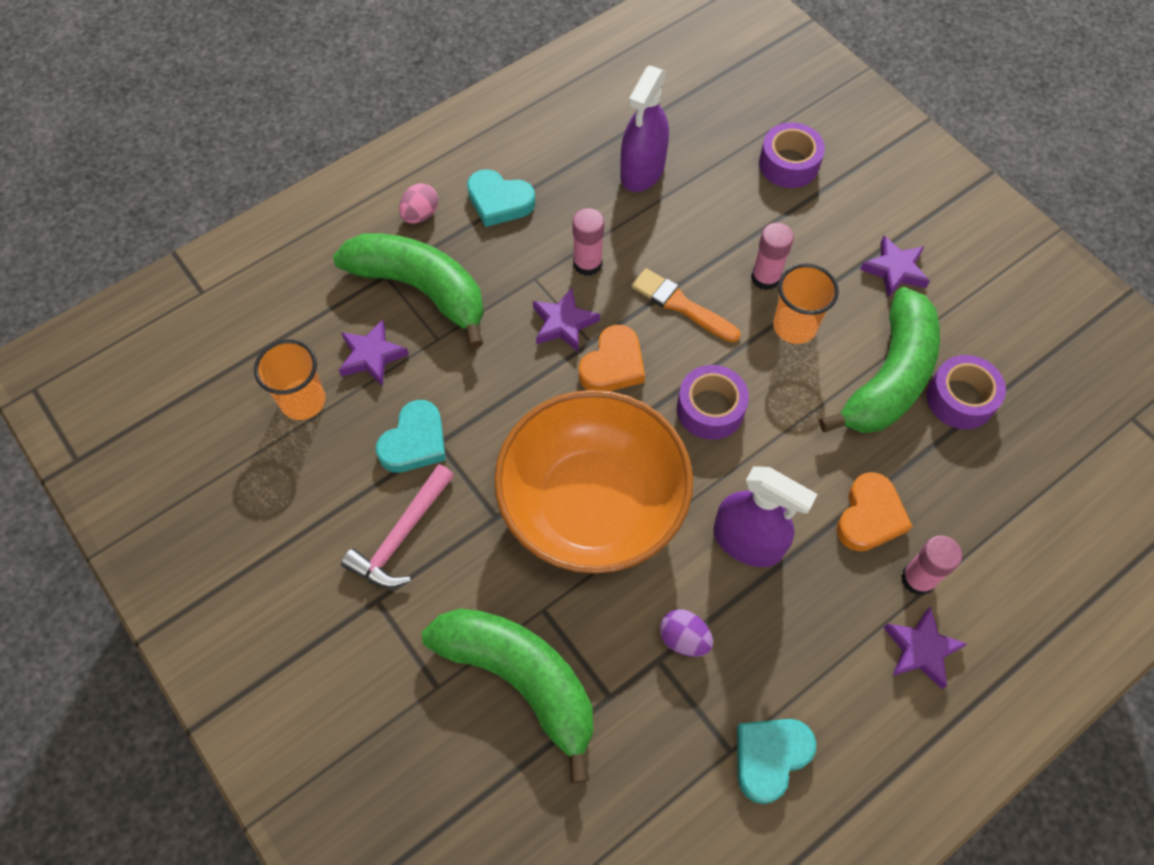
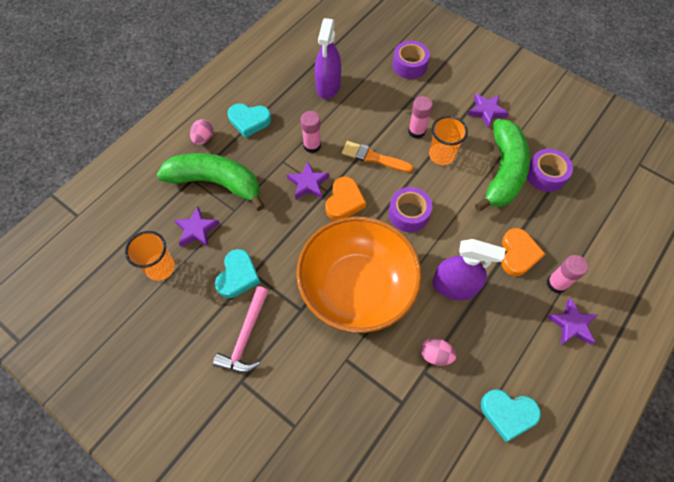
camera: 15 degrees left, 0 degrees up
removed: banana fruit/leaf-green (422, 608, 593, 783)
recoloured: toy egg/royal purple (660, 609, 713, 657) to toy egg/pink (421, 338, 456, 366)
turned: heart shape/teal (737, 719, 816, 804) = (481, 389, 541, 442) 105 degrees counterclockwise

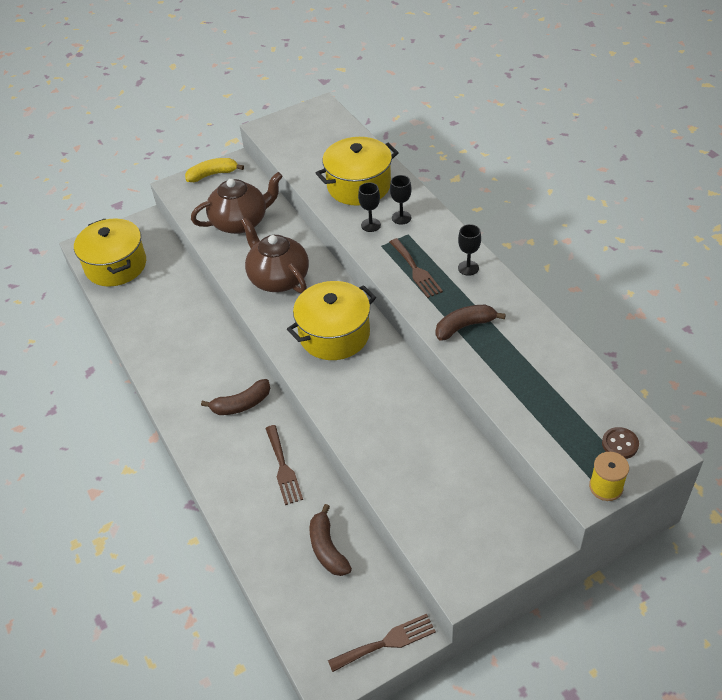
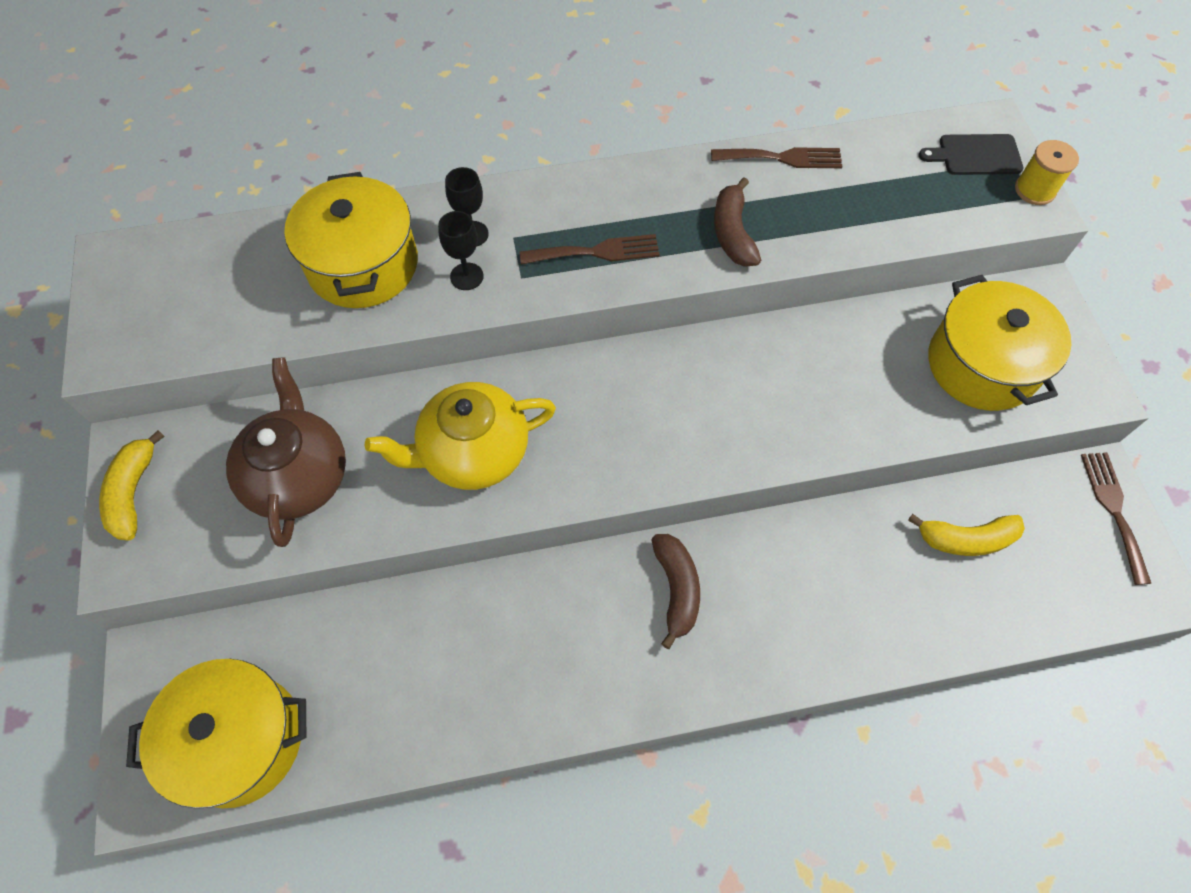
camera: 75 degrees left, 15 degrees up
removed: wine glass/jet-black (458, 224, 481, 276)
moved: fork/russet (265, 425, 303, 505) to (711, 147, 842, 168); stockpot/yellow (287, 281, 376, 360) to (928, 275, 1071, 411)
replaced: sewing button/russet (602, 427, 639, 459) to chopping board/jet-black (919, 134, 1023, 175)
recoloured: tea pot/russet (241, 217, 309, 293) to tea pot/yellow (365, 382, 556, 490); banana fruit/russet (310, 504, 352, 576) to banana fruit/yellow (908, 514, 1025, 556)

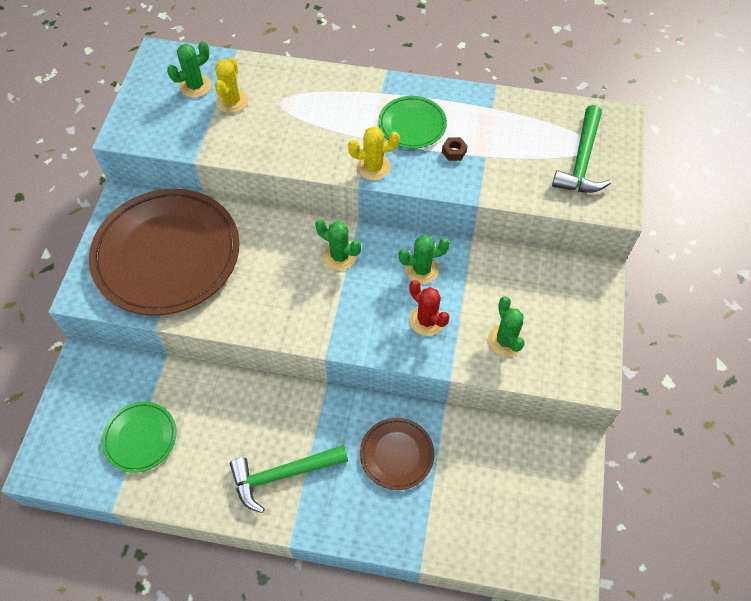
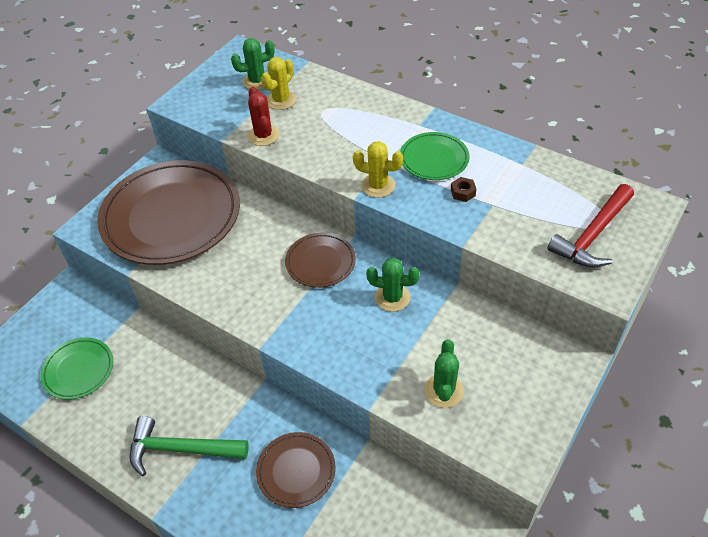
camera: 25 degrees right, 10 degrees down
moved: saguaro cactus/red (409, 280, 450, 336) to (248, 87, 280, 146)
replaced: saguaro cactus/leaf-green (315, 219, 361, 270) to plate/russet (285, 233, 356, 288)
recoloured: hammer/leaf-green (552, 105, 611, 193) to hammer/red (547, 184, 634, 268)

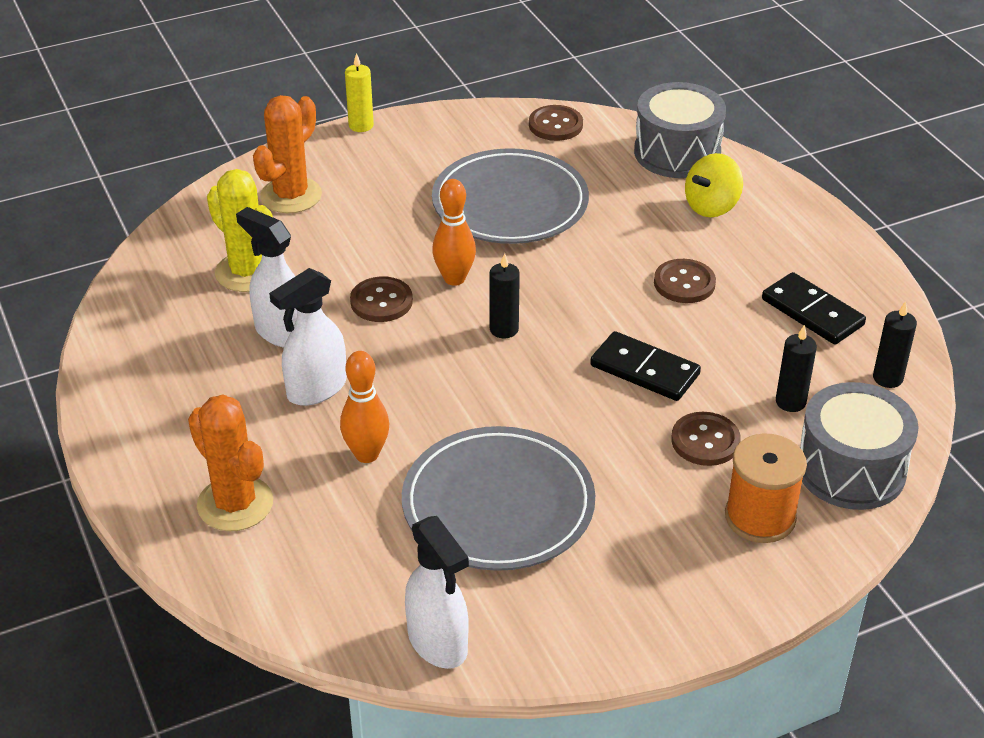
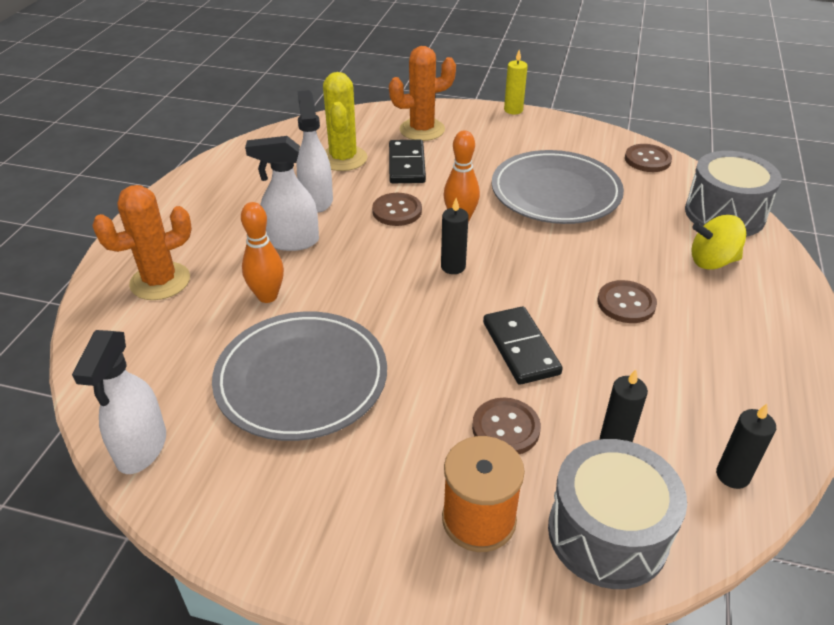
camera: 40 degrees right, 0 degrees up
moved: domino piece/jet-black (762, 272, 866, 345) to (389, 140, 426, 183)
turned: saguaro cactus/orange-coloured (188, 394, 273, 531) = (92, 185, 192, 300) 60 degrees clockwise

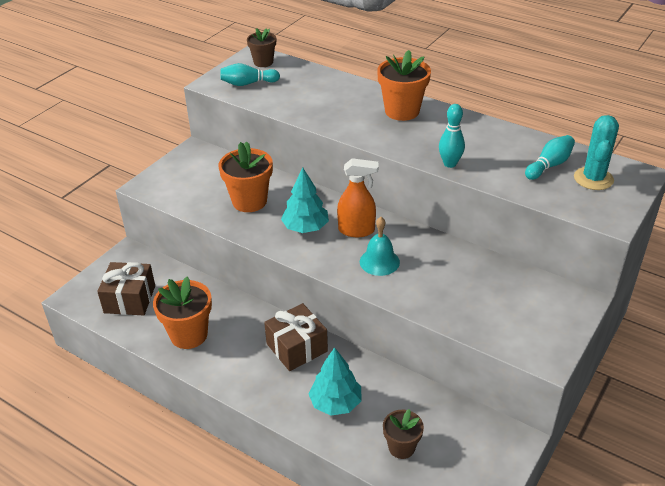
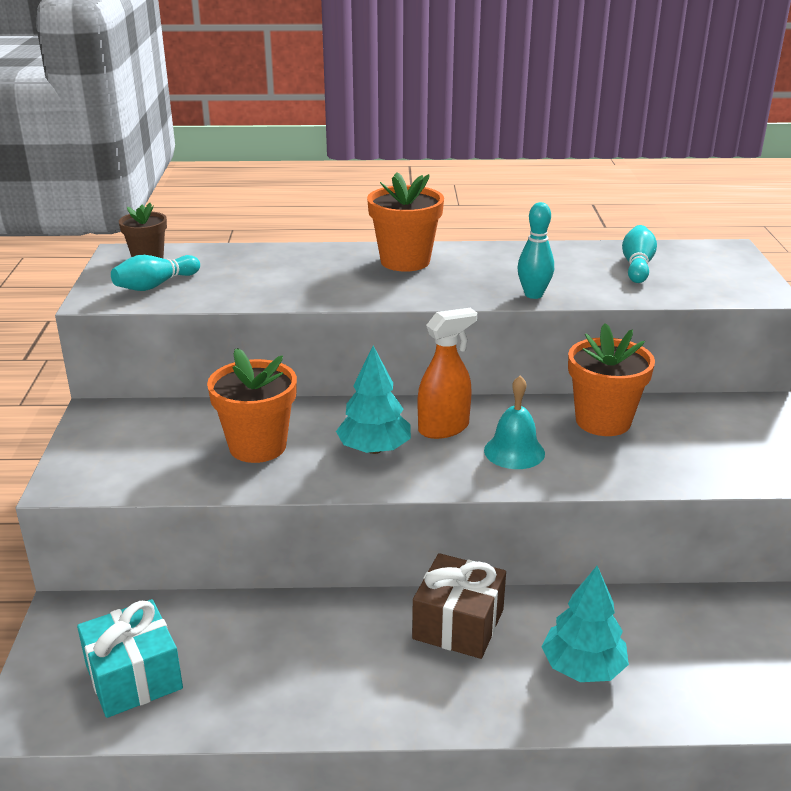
camera: 35 degrees left, 10 degrees down
removed: flower pot/russet (383, 409, 424, 459); saguaro cactus/teal (574, 115, 619, 190)
moved: flower pot/orange-coloured (153, 277, 212, 349) to (568, 323, 655, 436)
recoloured: wrapped gift/russet (97, 262, 155, 315) to wrapped gift/teal (77, 599, 183, 718)

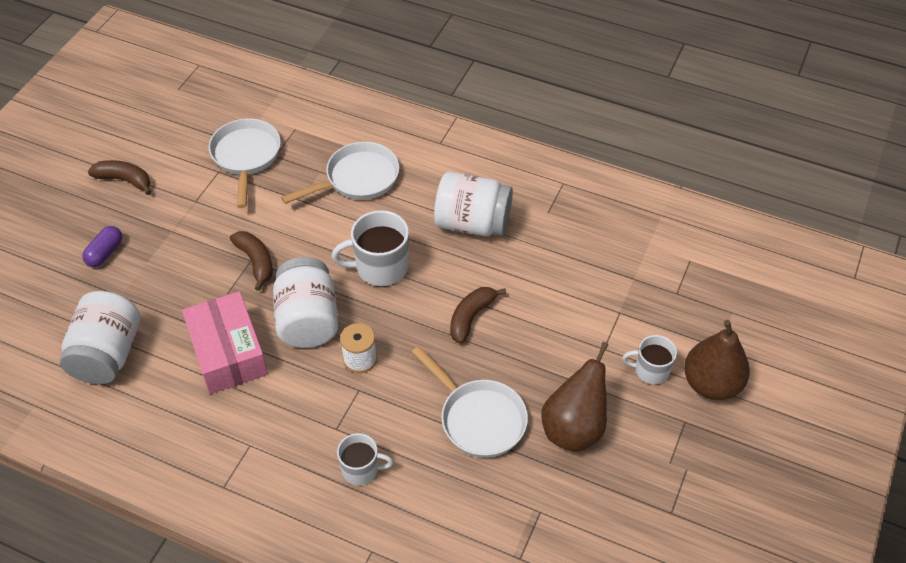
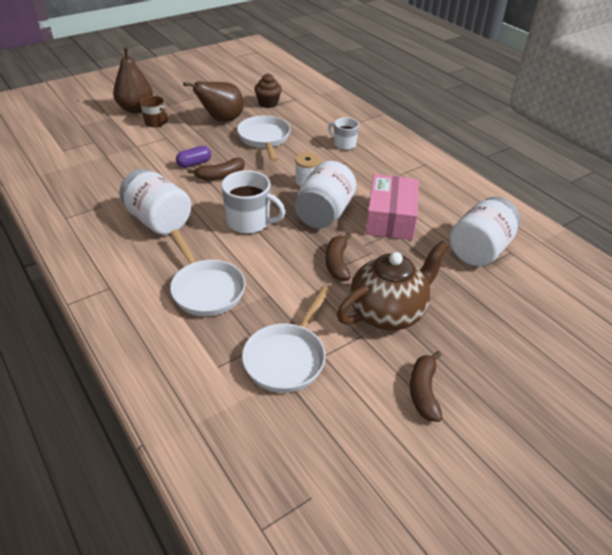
camera: 150 degrees left, 10 degrees down
added: cupcake/russet (254, 73, 282, 108); tea pot/russet (337, 241, 449, 330)
moved: pill shape/royal purple (82, 226, 122, 267) to (176, 146, 211, 168)
recoloured: tea mug/pure white (622, 335, 677, 384) to tea mug/russet (140, 96, 169, 127)
turned: banana fruit/russet (88, 160, 151, 195) = (410, 351, 442, 422) 45 degrees clockwise; skillet/pure white (281, 142, 400, 204) = (170, 229, 245, 316) 120 degrees counterclockwise

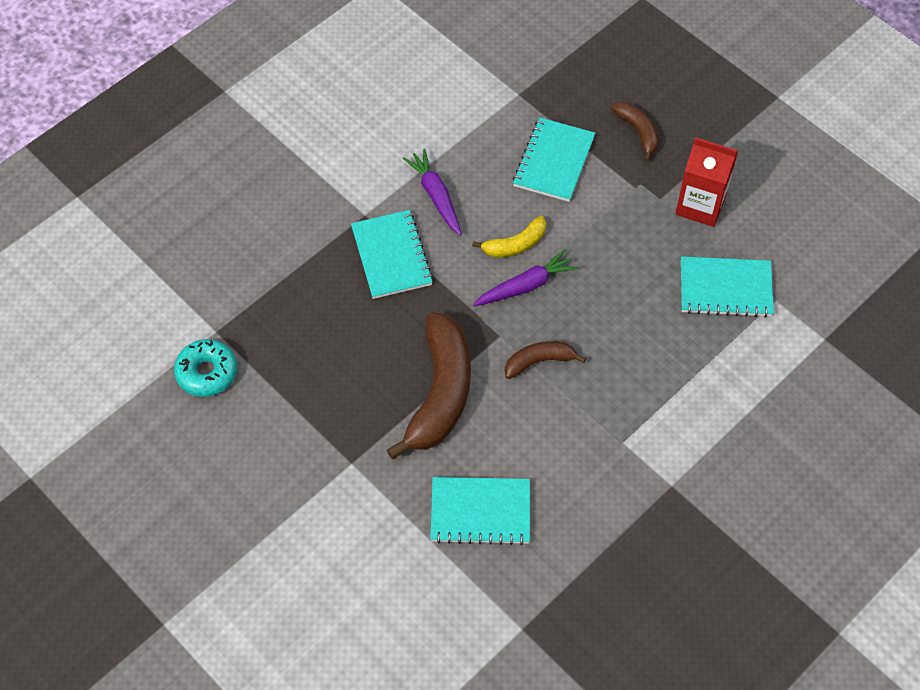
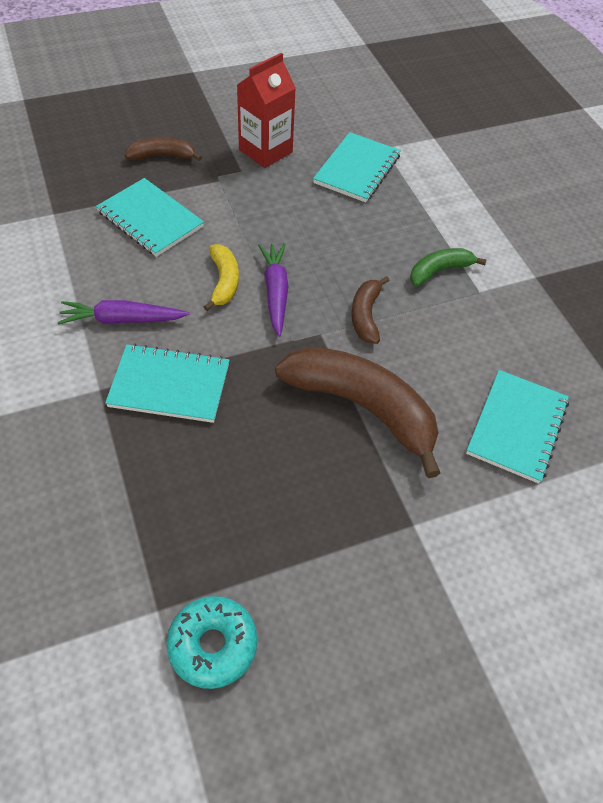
camera: 70 degrees left, 5 degrees down
added: banana fruit/leaf-green (410, 248, 487, 287)

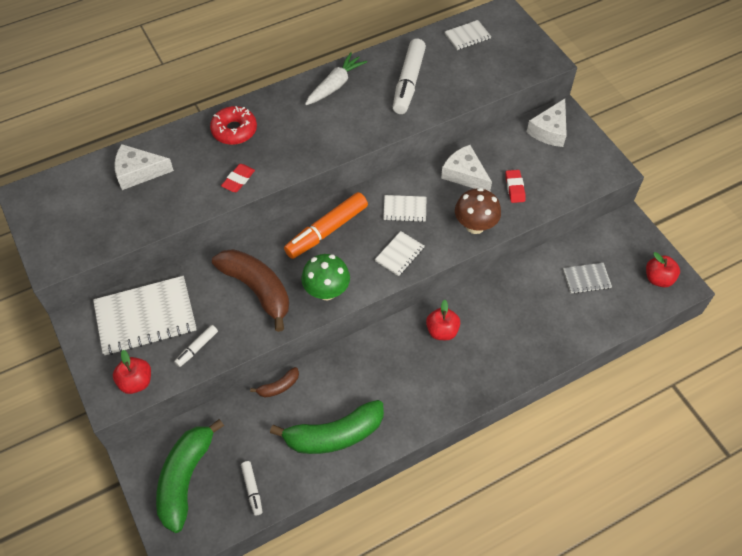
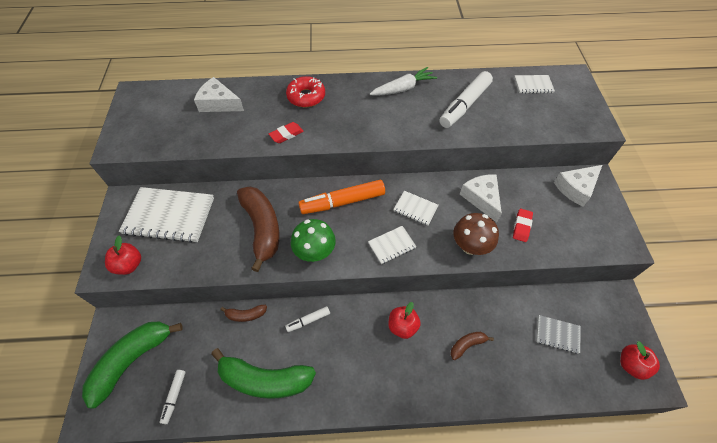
camera: 25 degrees right, 0 degrees up
added: banana fruit/russet (450, 332, 494, 360)
moved: marker pen/pure white (174, 325, 218, 367) to (285, 306, 330, 332)

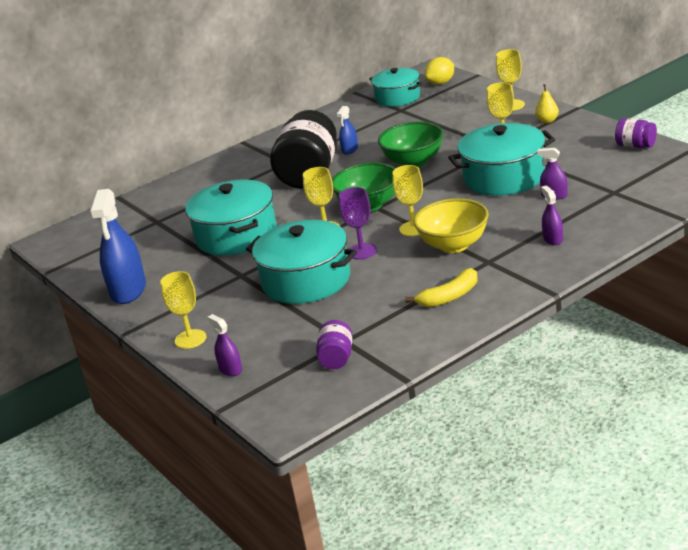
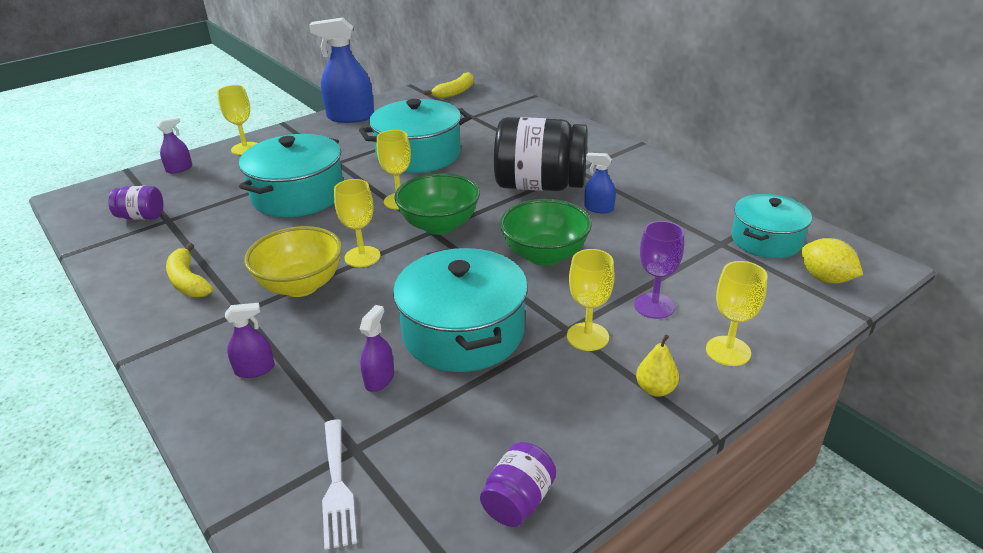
camera: 85 degrees right, 5 degrees up
added: fork/pure white (322, 419, 357, 550); banana fruit/yellow (424, 72, 474, 98)
moved: wine glass/royal purple (339, 187, 377, 259) to (634, 221, 684, 319)

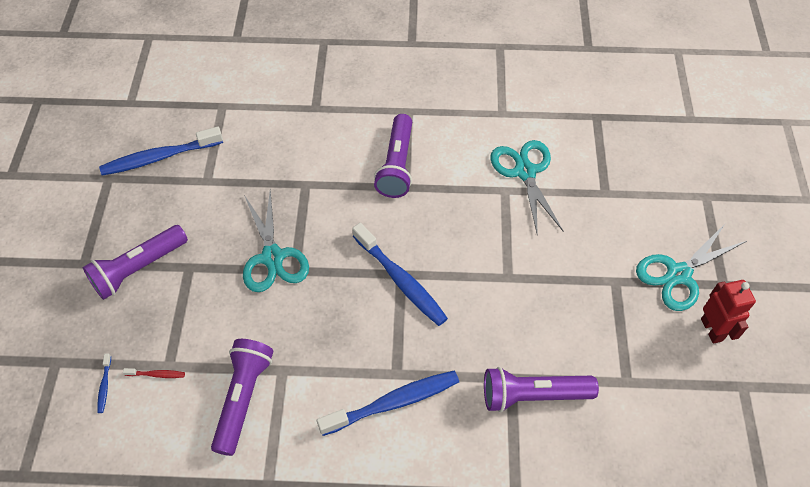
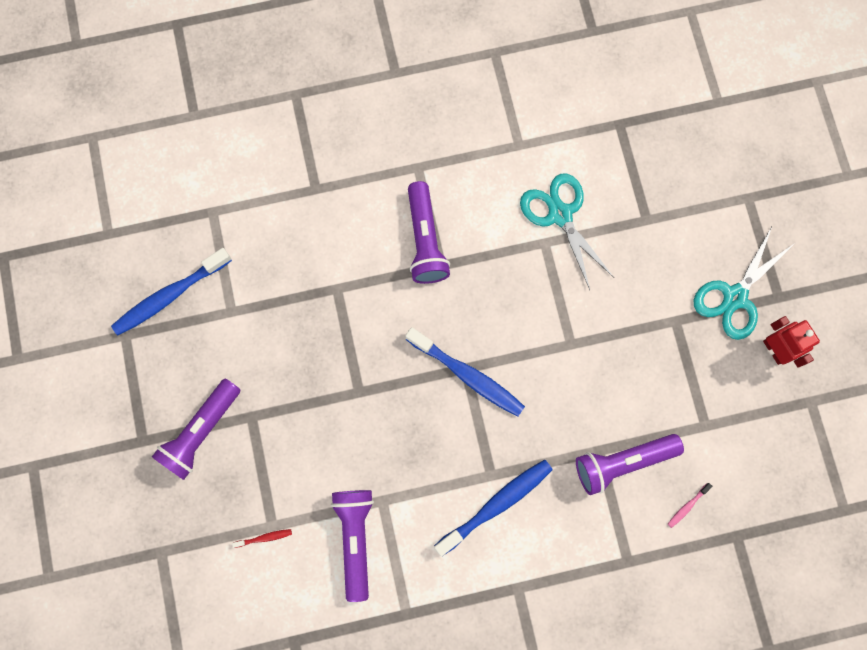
camera: 15 degrees left, 20 degrees up
removed: tooth brush/blue (97, 353, 111, 413); shears/teal (243, 190, 309, 292)
added: tooth brush/pink (668, 483, 712, 528)

